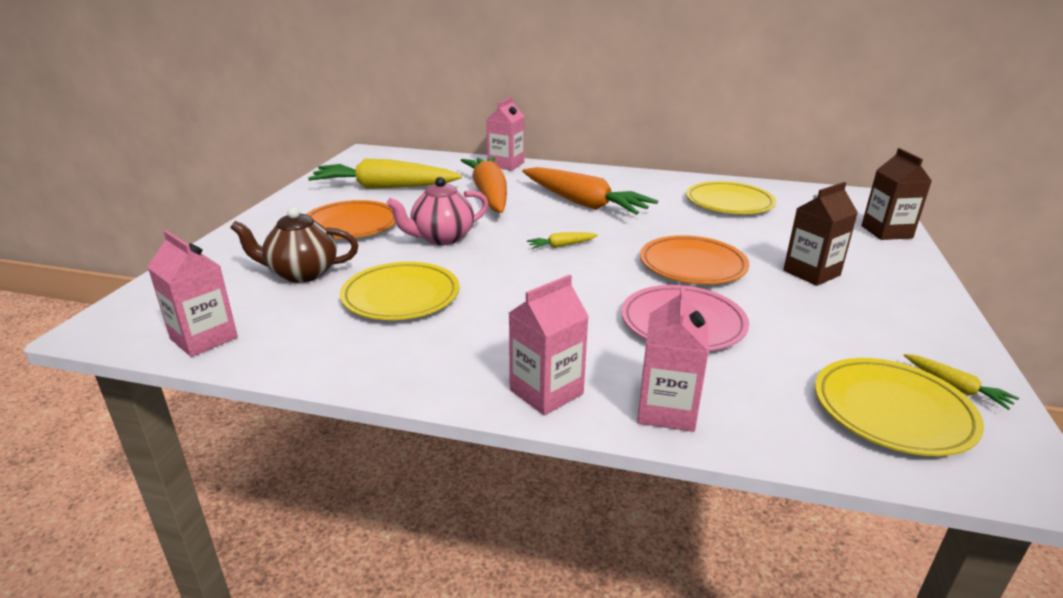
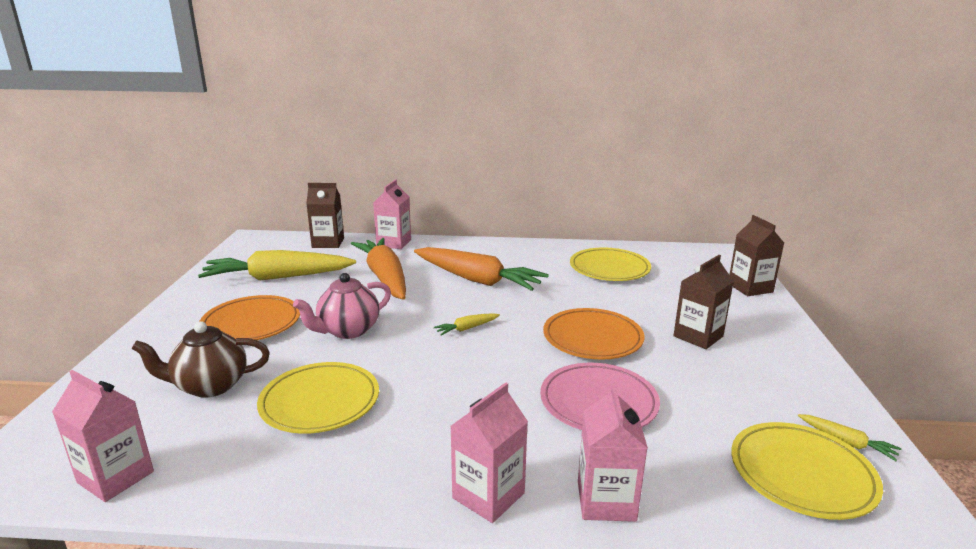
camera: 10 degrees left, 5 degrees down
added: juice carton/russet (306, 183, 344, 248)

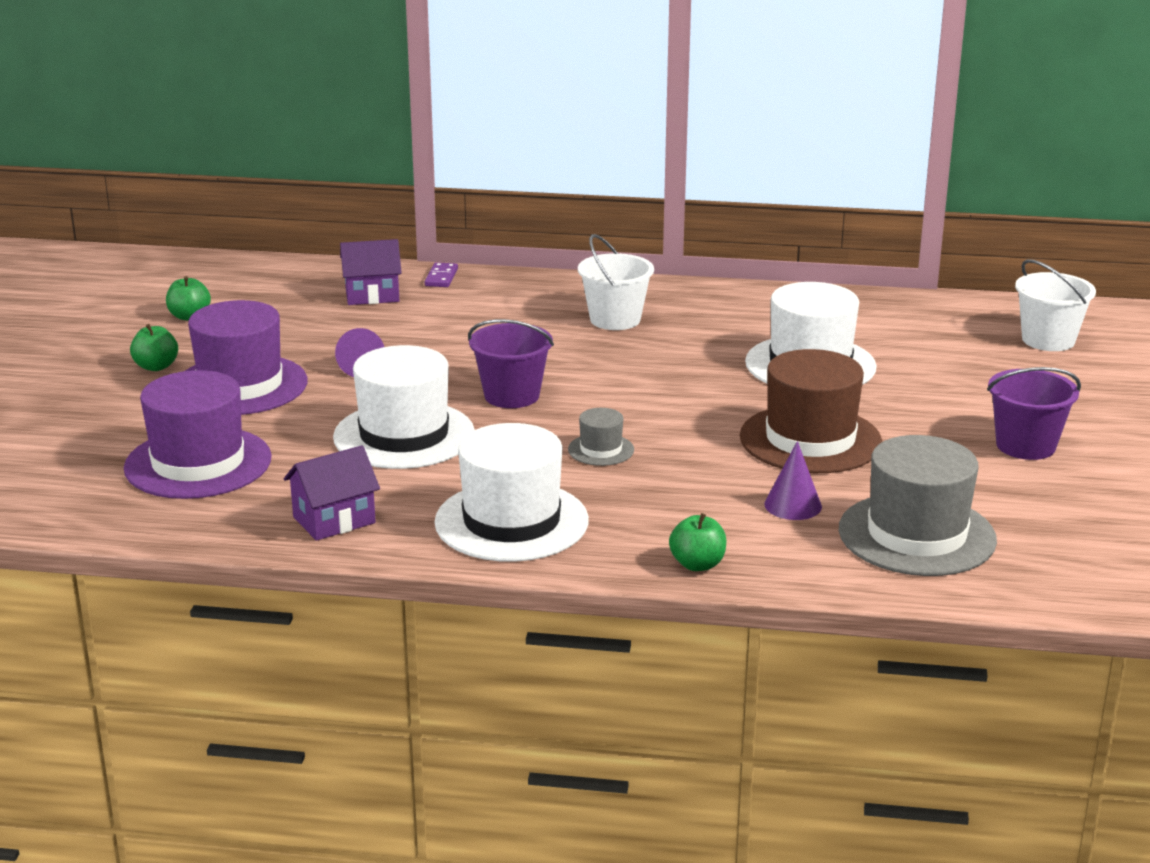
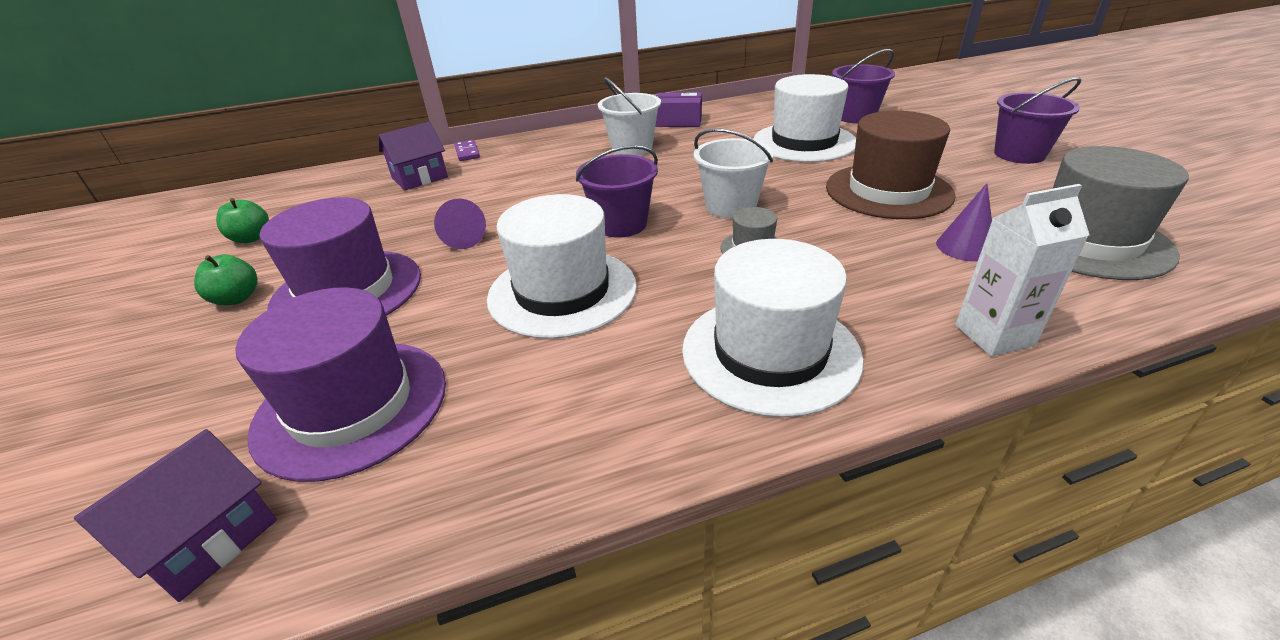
camera: 25 degrees left, 10 degrees up
added: package/royal purple (655, 92, 702, 127); bucket/royal purple (832, 49, 895, 123)
moved: toy house/royal purple (284, 445, 380, 541) to (74, 429, 277, 602); bucket/pure white (1015, 259, 1096, 351) to (694, 128, 774, 218)
replaced: toy apple/leaf-green (669, 513, 726, 571) to juice carton/pure white (955, 184, 1089, 356)

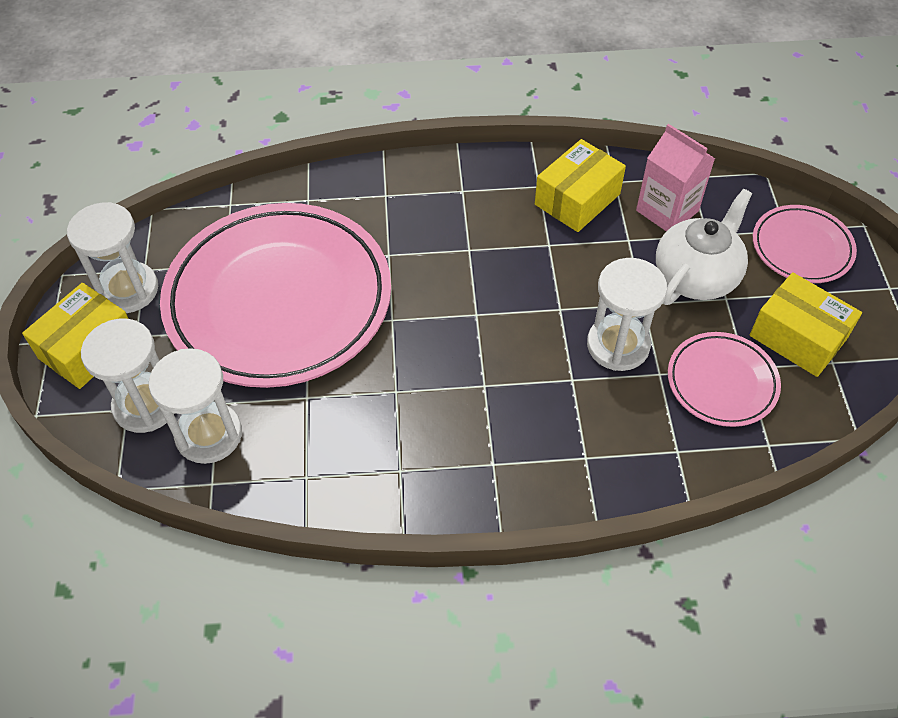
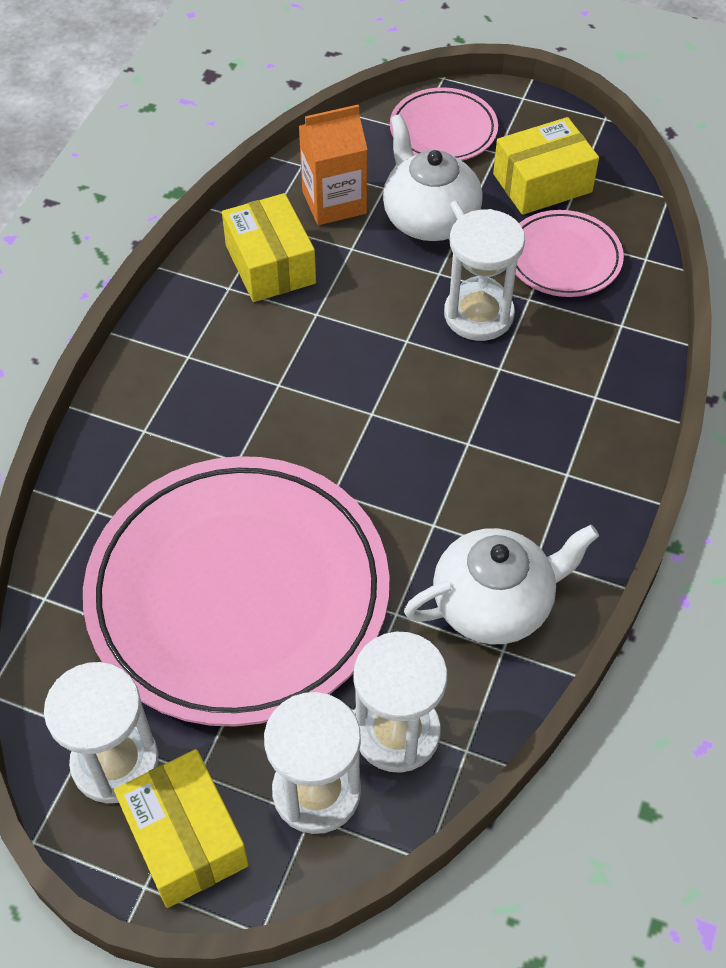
camera: 65 degrees left, 0 degrees up
added: tea pot/pure white (404, 525, 599, 644)
recoloured: juice carton/pink (636, 124, 715, 231) to juice carton/orange-coloured (299, 105, 368, 225)

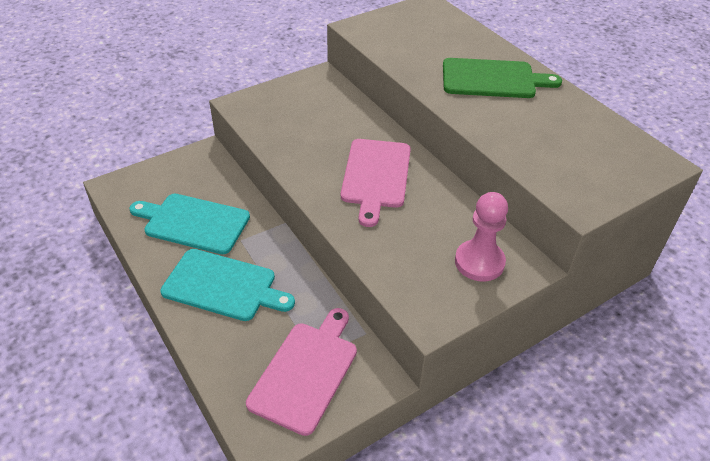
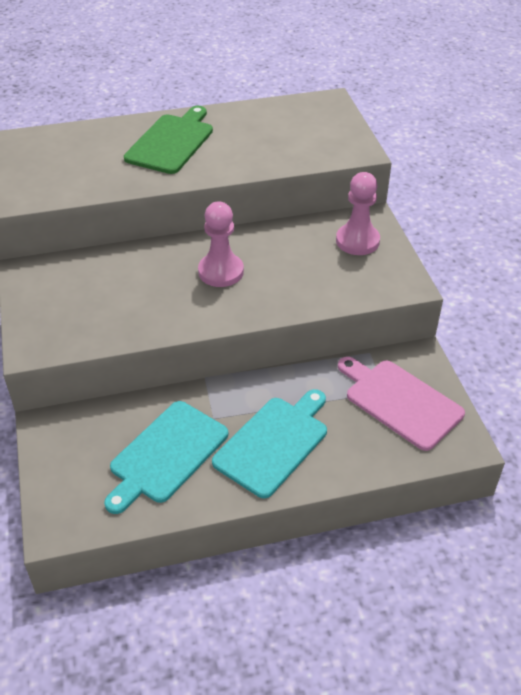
camera: 70 degrees left, 0 degrees up
replaced: chopping board/pink (341, 139, 411, 227) to chess pawn/pink (198, 201, 244, 287)

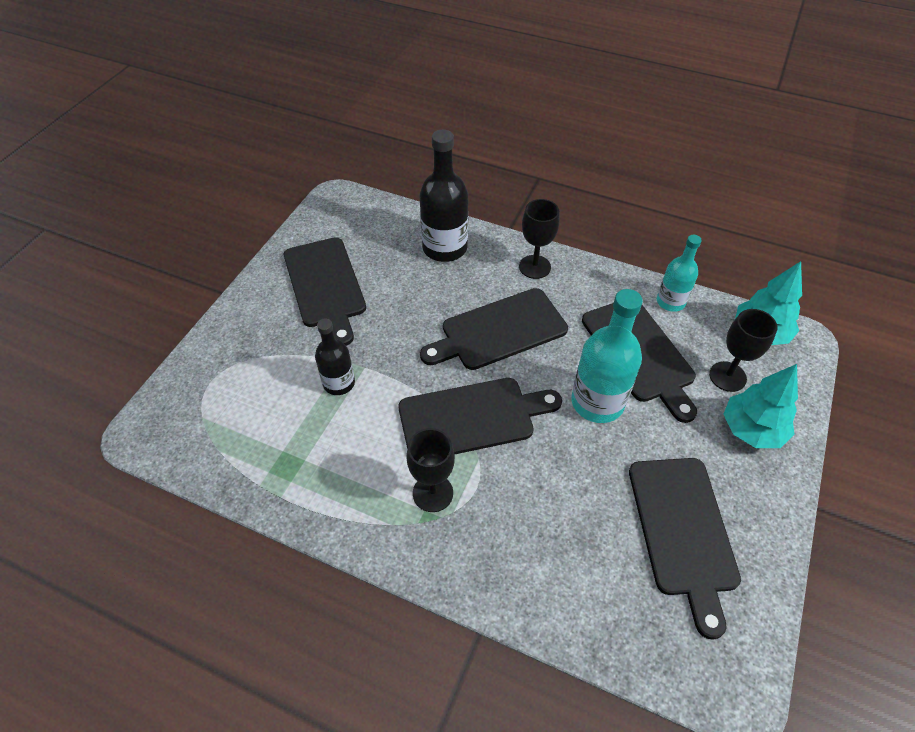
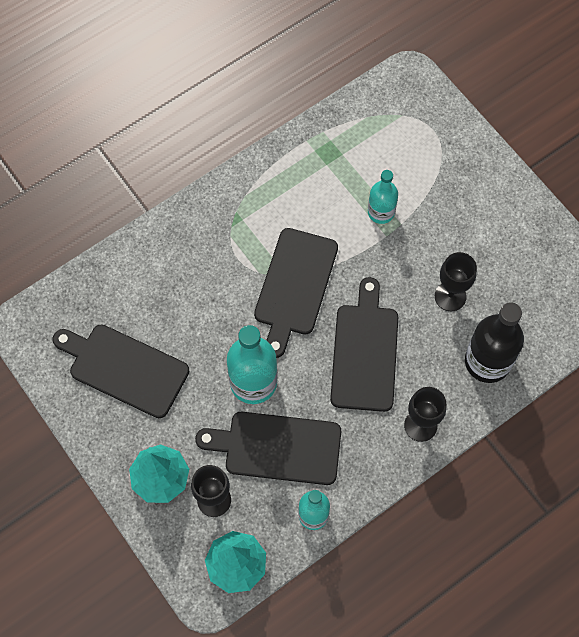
camera: 120 degrees right, 15 degrees up
removed: chopping board/jet-black (284, 237, 366, 346)
moved: wine glass/jet-black (406, 428, 455, 512) to (435, 252, 477, 311)
recoloured: drink bottle/jet-black (315, 318, 355, 395) to drink bottle/teal (368, 170, 398, 224)

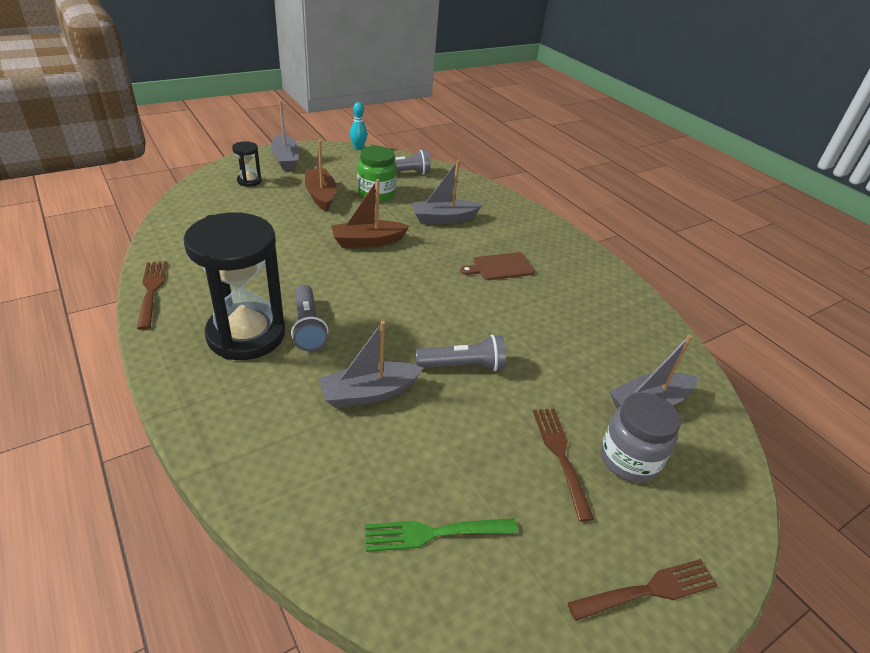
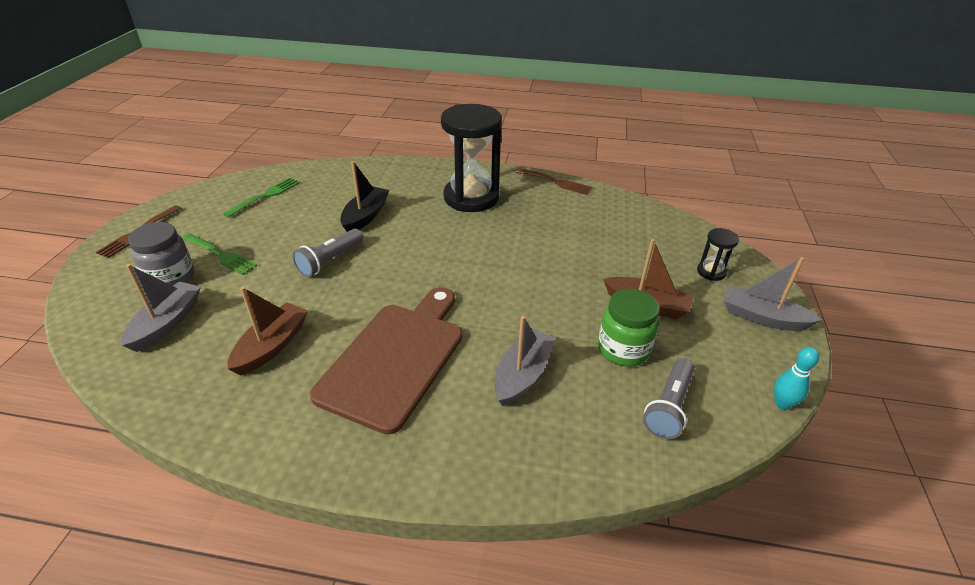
camera: 135 degrees right, 0 degrees up
removed: torch/grey (291, 285, 328, 351)
moved: sailboat/russet (331, 179, 409, 248) to (228, 287, 308, 376)
recoloured: sailboat/grey (318, 321, 423, 408) to sailboat/jet-black (340, 161, 389, 232); fork/russet (533, 408, 594, 522) to fork/leaf-green (182, 234, 257, 275)
resized: chopping board/russet (460, 252, 535, 280) = (310, 287, 462, 435) x2.11

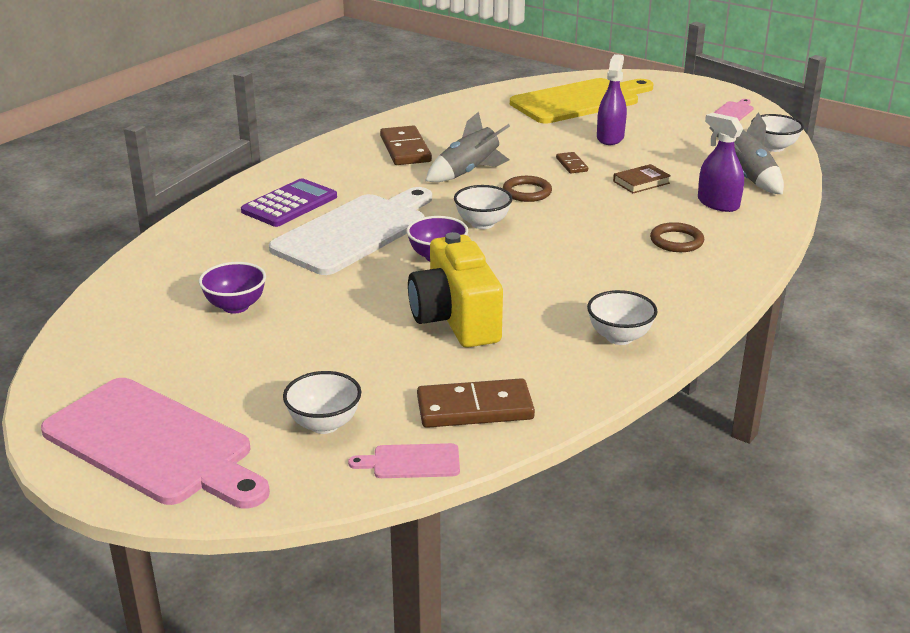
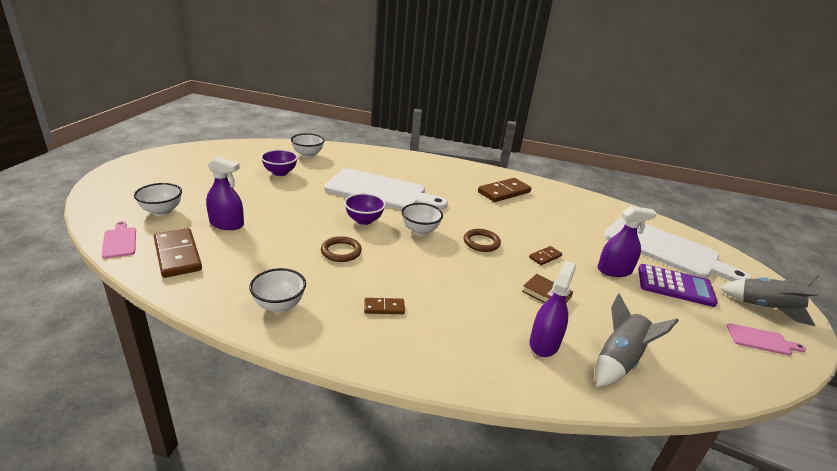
camera: 65 degrees right, 0 degrees up
removed: chopping board/pink (41, 378, 270, 509); photo camera/yellow (408, 232, 503, 348)
added: sprayer/royal purple (206, 156, 244, 230); domino piece/russet (364, 298, 405, 314)
moved: calculator/royal purple (241, 178, 337, 227) to (638, 264, 718, 307); spaceship/grey (425, 111, 510, 182) to (719, 274, 820, 327); ring/russet (650, 222, 704, 252) to (321, 236, 362, 262); deep dish/pure white (751, 114, 804, 152) to (291, 133, 325, 158)
recoloured: chopping board/yellow (510, 78, 654, 123) to chopping board/pure white (604, 217, 751, 281)

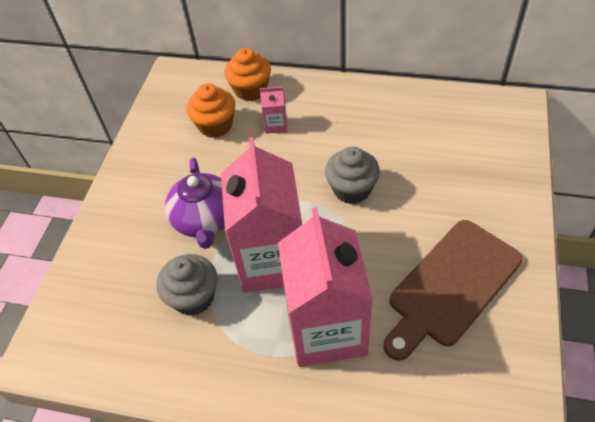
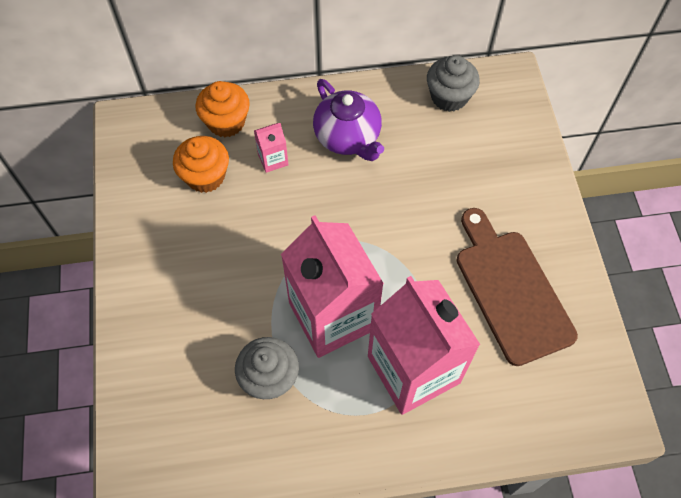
camera: 25 degrees left, 10 degrees up
moved: tea pot/royal purple (165, 158, 225, 249) to (313, 79, 384, 161); cupcake/grey (325, 147, 380, 204) to (427, 55, 480, 112)
turned: chopping board/russet (383, 220, 523, 361) = (456, 208, 578, 366) 135 degrees clockwise

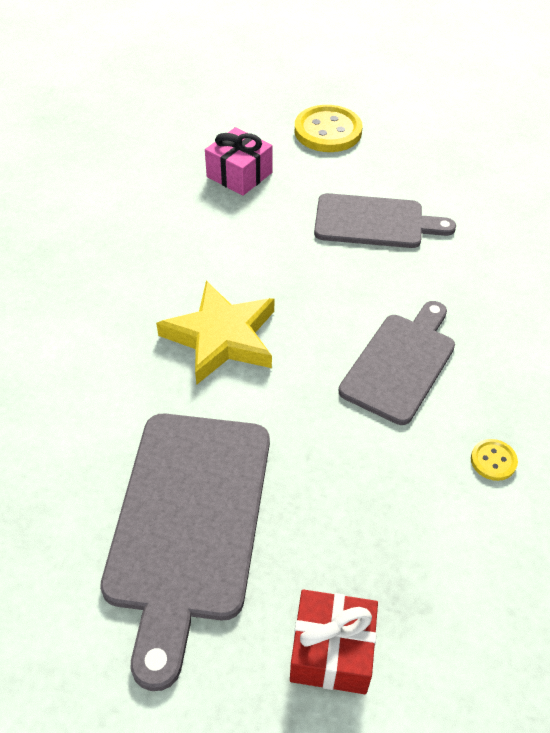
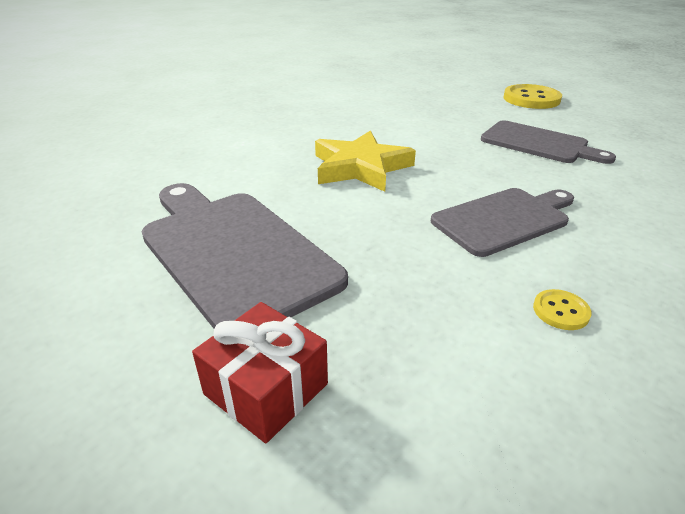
camera: 30 degrees right, 15 degrees down
removed: wrapped gift/pink (205, 127, 273, 196)
turned: chopping board/grey (100, 413, 270, 691) = (142, 183, 348, 329) 105 degrees clockwise

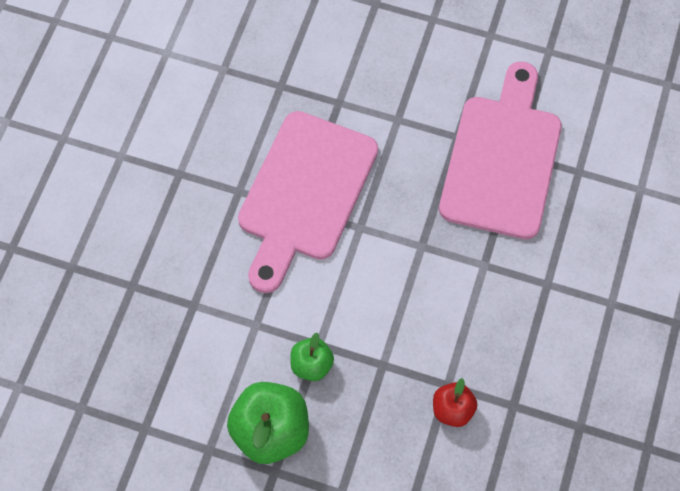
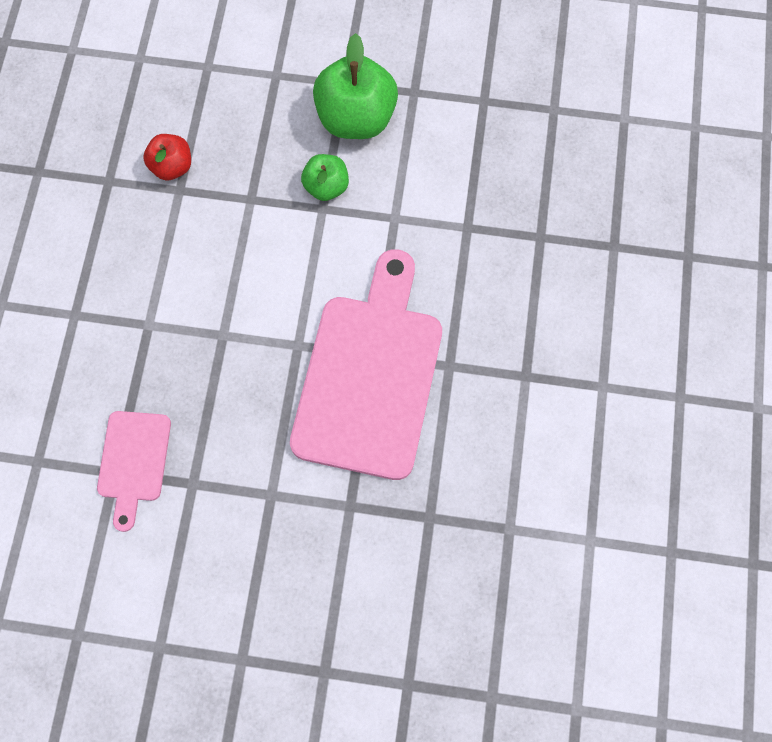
camera: 170 degrees right, 5 degrees up
resized: chopping board/pink (439, 62, 562, 239) = (97, 411, 171, 532) x0.50

